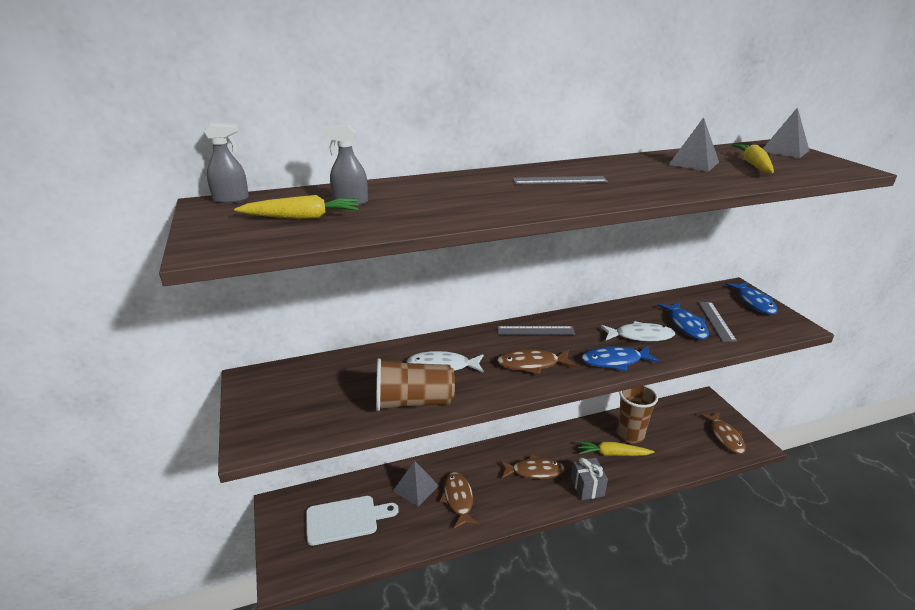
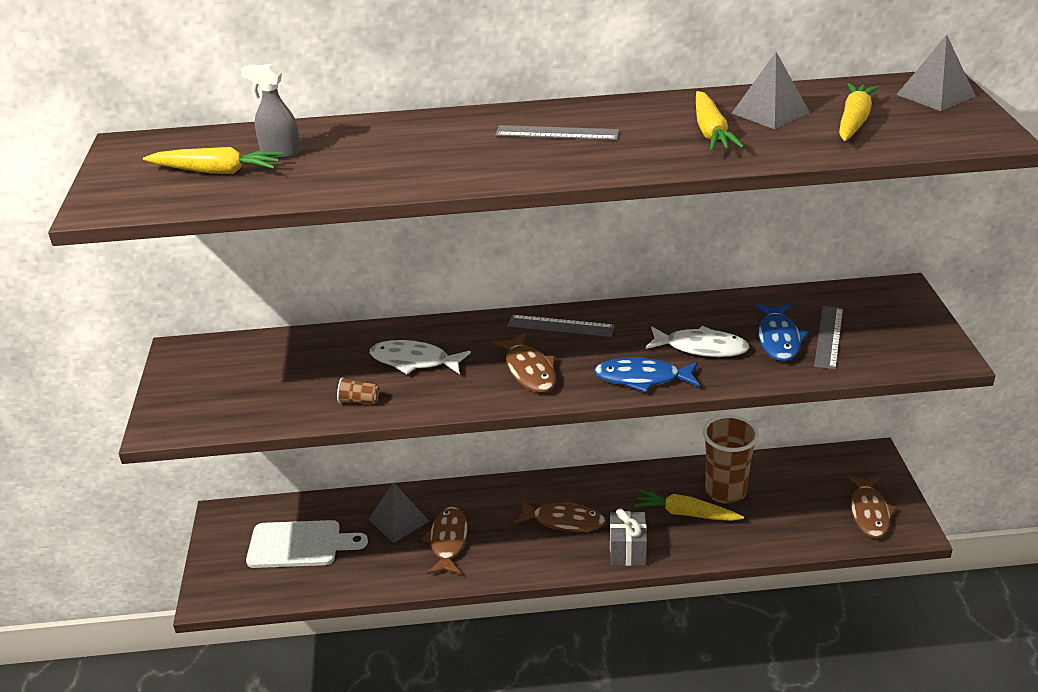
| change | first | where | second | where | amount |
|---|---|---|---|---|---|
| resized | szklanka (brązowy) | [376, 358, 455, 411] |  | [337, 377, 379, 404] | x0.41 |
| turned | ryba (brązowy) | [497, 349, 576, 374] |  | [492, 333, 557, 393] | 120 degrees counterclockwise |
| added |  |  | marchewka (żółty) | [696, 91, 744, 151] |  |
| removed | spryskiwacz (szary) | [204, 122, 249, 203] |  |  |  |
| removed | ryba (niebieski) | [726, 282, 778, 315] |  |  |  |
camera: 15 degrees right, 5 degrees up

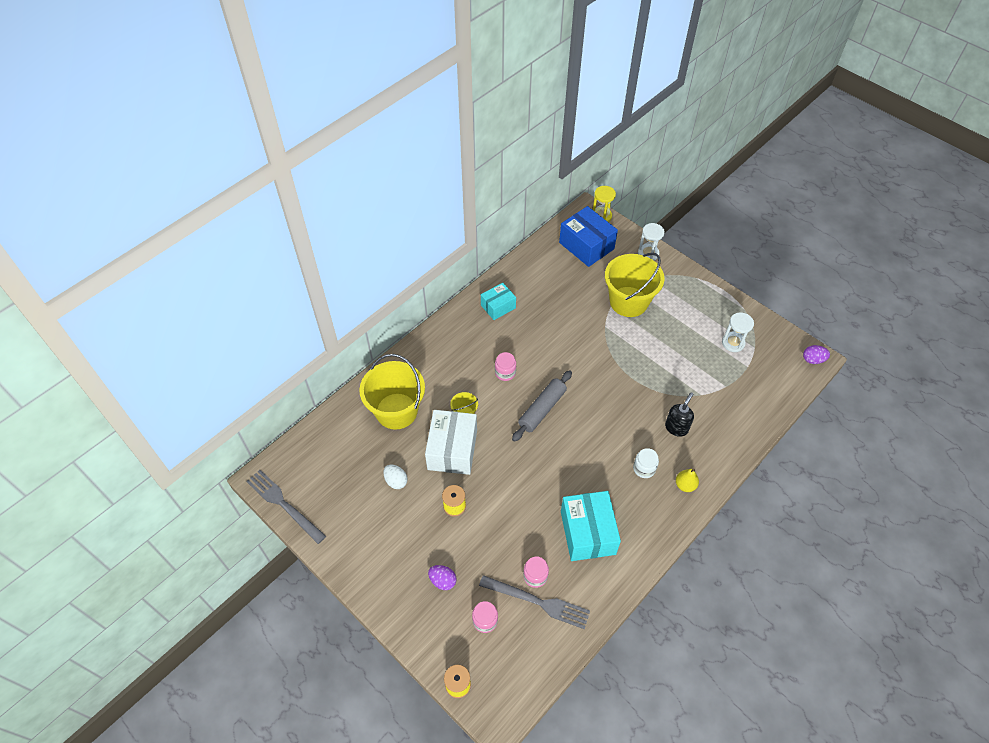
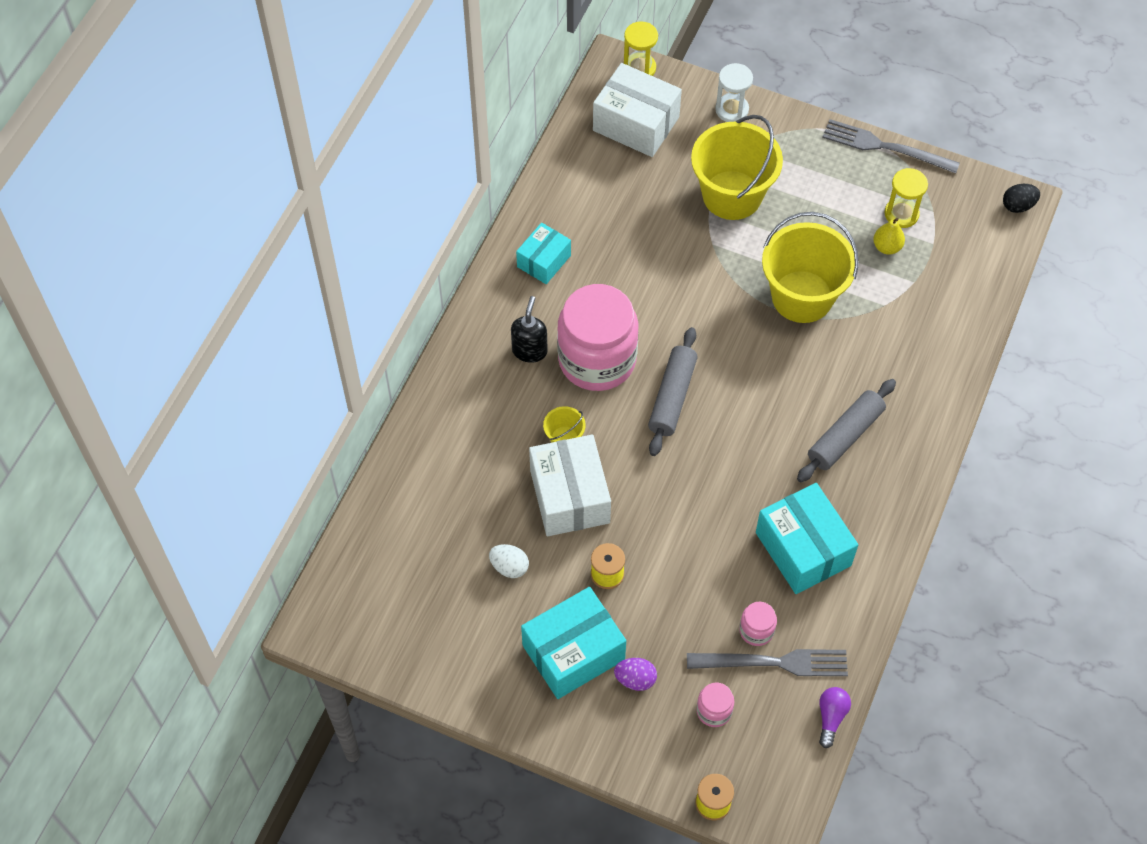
| change | first | where | second | where | amount |
|---|---|---|---|---|---|
| moved | dozownik mydła (czarny) | [665, 392, 694, 437] |  | [511, 296, 548, 363] |  |
| added |  |  | pudełko (turkusowy) | [521, 587, 626, 699] |  |
| resized | słoik (różowy) | [495, 352, 516, 381] |  | [557, 284, 638, 391] | x2.42 |
| recoloured | pudełko (niebieski) | [559, 206, 618, 267] | pudełko (biały) | [593, 63, 682, 157] |  |
| moved | wiadro (żółty) | [359, 354, 425, 429] |  | [762, 212, 859, 323] |  |
| replaced | słoik (biały) | [633, 448, 659, 478] | wałek do ciasta (szary) | [797, 379, 896, 483] |  |
| added |  |  | żarówka (fioletowy) | [819, 687, 851, 748] |  |
| moved | widelec (szary) | [246, 470, 326, 544] |  | [822, 119, 960, 174] |  |
| moved | gruszka (żółty) | [676, 469, 699, 492] |  | [873, 218, 905, 255] |  |
| recoloured | klepsydra (biały) | [722, 313, 754, 352] | klepsydra (żółty) | [885, 168, 928, 228] |  |
| recoloured | jajko (fioletowy) | [803, 345, 830, 364] | jajko (czarny) | [1003, 184, 1040, 213] |  |
camera: 20 degrees left, 5 degrees up

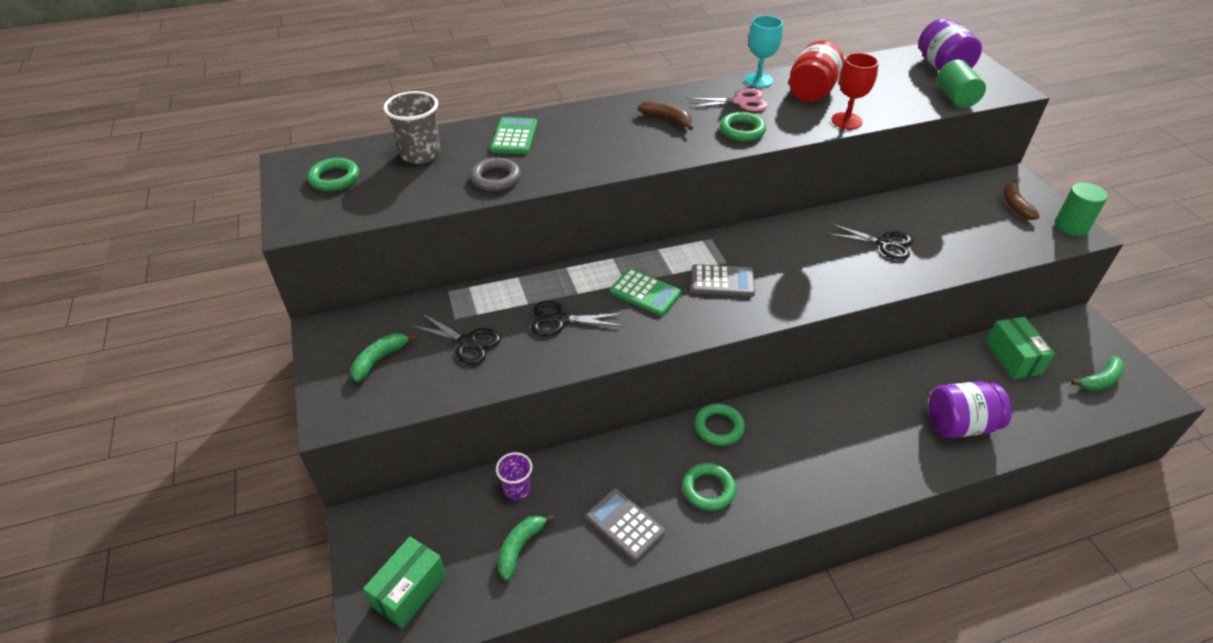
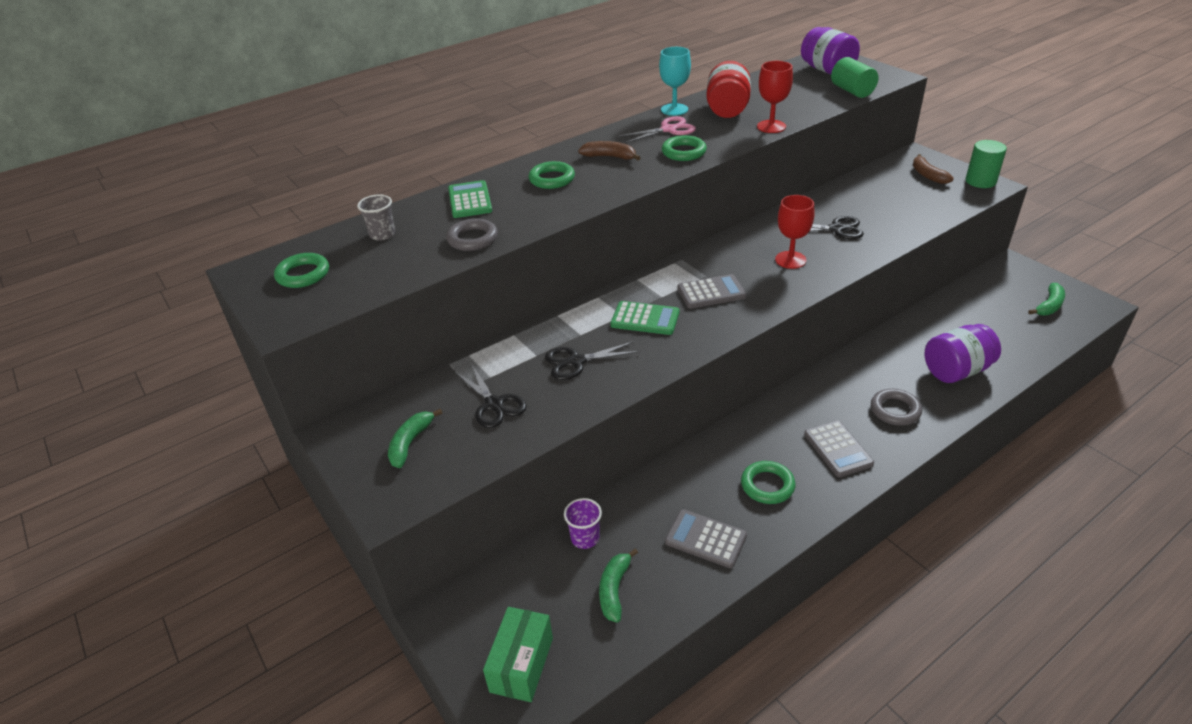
| change | first | where | second | where | amount |
|---|---|---|---|---|---|
| resized | szklanka (szary) | [383, 91, 440, 164] |  | [357, 194, 395, 241] | x0.62 |
| turned | nożyczki (czarny) | [410, 313, 501, 365] |  | [455, 363, 527, 428] | 45 degrees clockwise |
| moved | pierścień (zielony) | [695, 403, 745, 446] |  | [529, 161, 575, 189] |  |
| added |  |  | kielich (czerwony) | [775, 195, 814, 269] |  |
| added |  |  | kalkulator (szary) | [804, 420, 874, 477] |  |
| added |  |  | pierścień (szary) | [871, 389, 922, 426] |  |
| removed | pudełko (zielony) | [986, 317, 1055, 379] |  |  |  |
camera: 15 degrees left, 5 degrees down

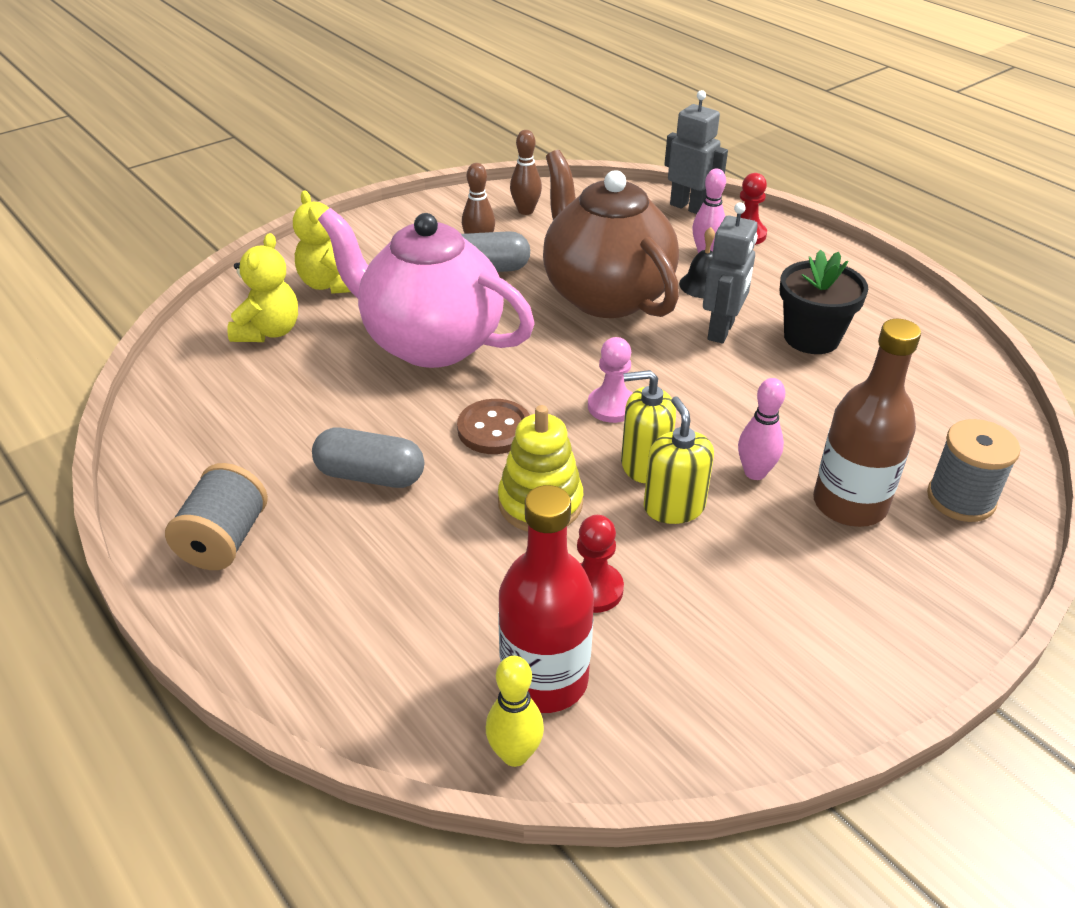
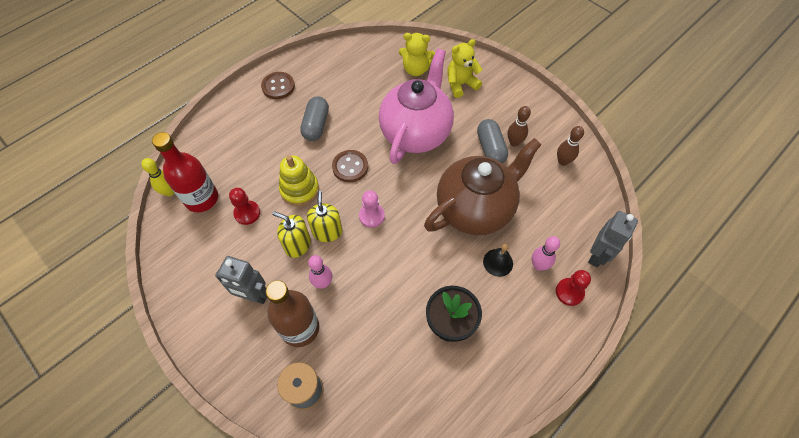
| change | first | where | second | where | amount |
|---|---|---|---|---|---|
| moved | robot (szary) | [703, 202, 758, 343] |  | [215, 256, 267, 304] |  |
| replaced | szpulka (szary) | [165, 463, 268, 570] | guzik (brązowy) | [261, 72, 295, 99] |  |
| turned | dozownik mydła (żółty) | [643, 396, 714, 524] |  | [272, 211, 311, 258] | 135 degrees counterclockwise |
camera: 85 degrees right, 20 degrees up

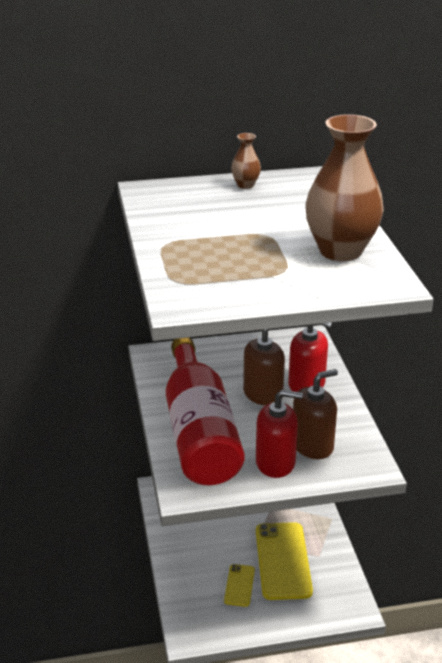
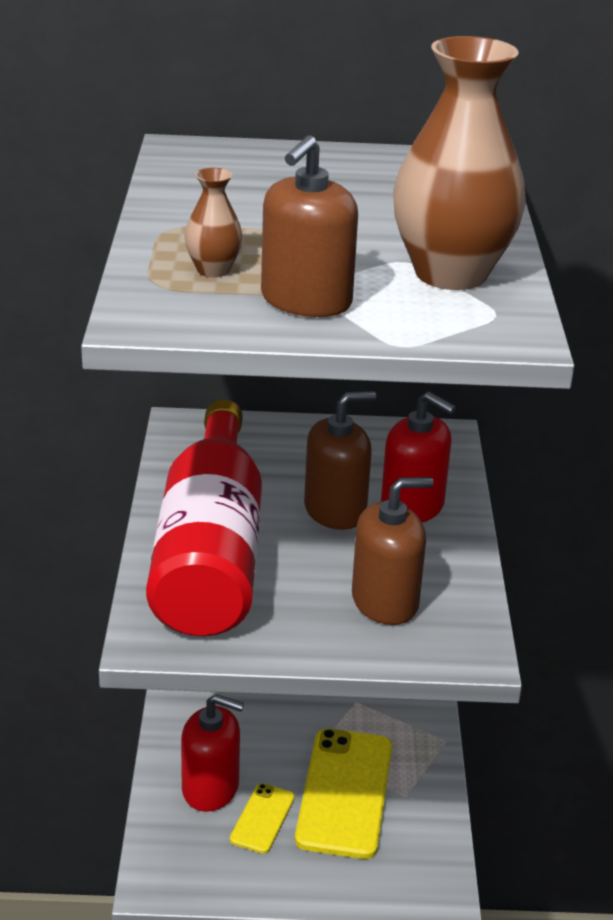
| change | first | where | second | where | amount |
|---|---|---|---|---|---|
| moved | dozownik mydła (czerwony) | [256, 390, 303, 478] |  | [181, 694, 244, 812] |  |
| moved | wazon (brązowy) | [231, 133, 261, 189] |  | [184, 168, 243, 277] |  |
| added |  |  | dozownik mydła (brązowy) | [261, 135, 358, 317] |  |
camera: 10 degrees right, 0 degrees up

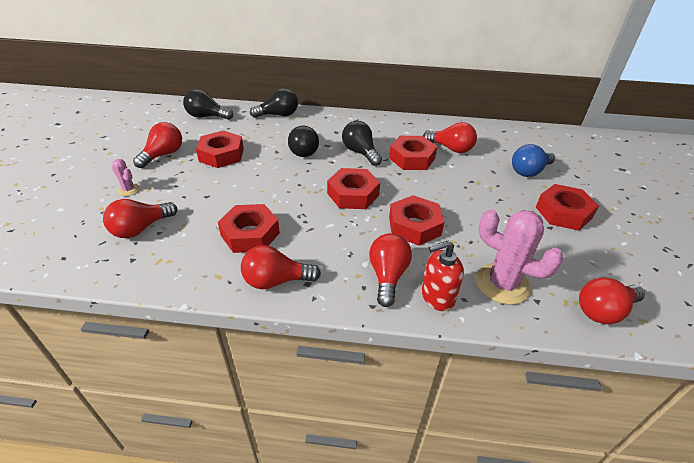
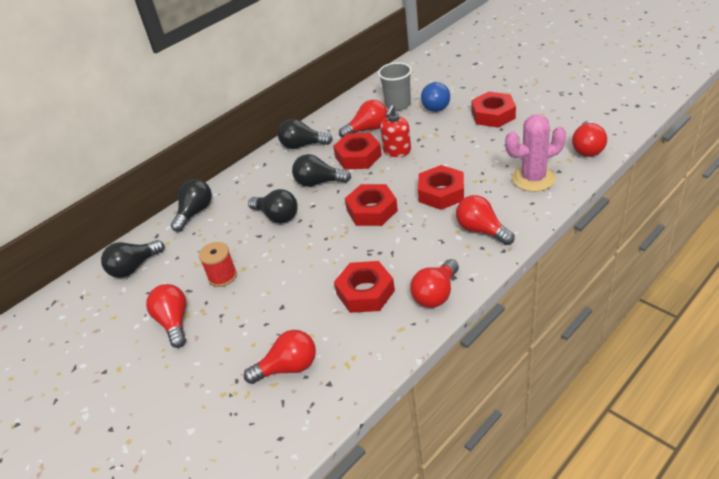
| change | first | where | second | where | amount |
|---|---|---|---|---|---|
| replaced | nakrętka (czerwony) | [196, 131, 244, 168] | szpulka (czerwony) | [199, 242, 237, 287] |  |
| turned | żarówka (czerwony) | [103, 199, 177, 238] |  | [244, 330, 316, 384] | 105 degrees counterclockwise |
| added |  |  | żarówka (czarny) | [278, 119, 333, 149] |  |
| added |  |  | szklanka (szary) | [378, 62, 412, 111] |  |
| moved | dozownik mydła (czerwony) | [422, 240, 464, 311] |  | [380, 105, 411, 157] |  |
| removed | kaktus (różowy) | [112, 159, 140, 196] |  |  |  |
camera: 45 degrees left, 0 degrees up

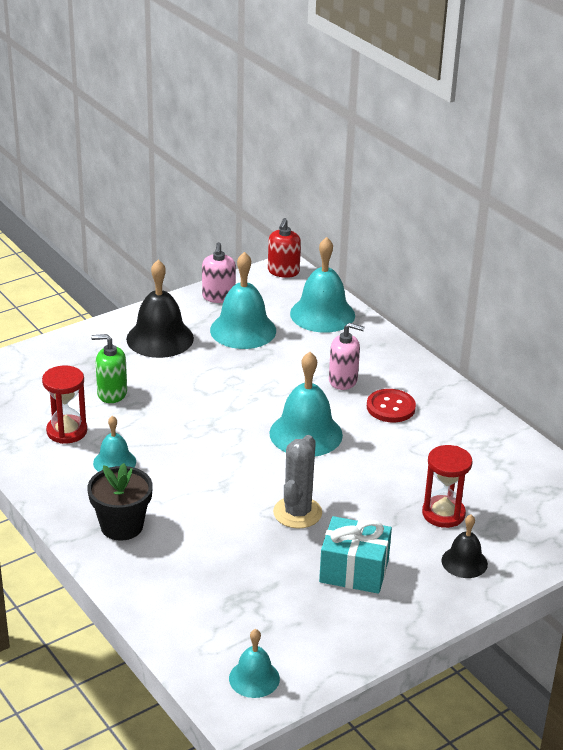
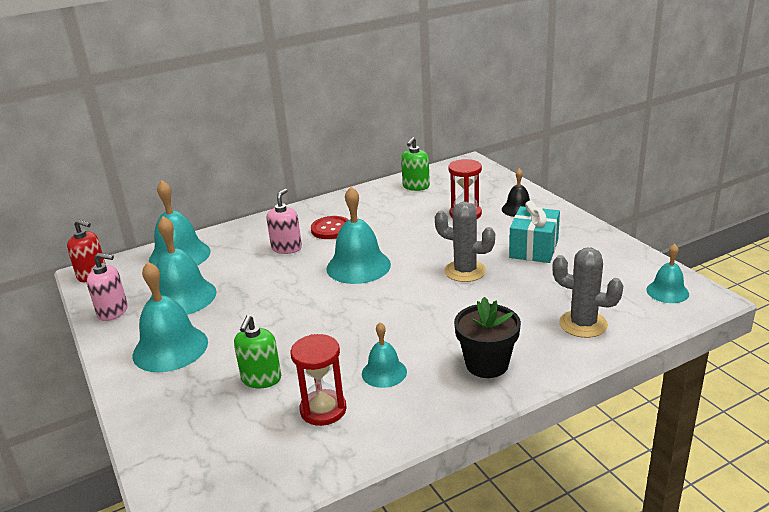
| change | first | where | second | where | amount |
|---|---|---|---|---|---|
| recoloured | dzwonek (czarny) | [126, 260, 194, 358] | dzwonek (turkusowy) | [133, 262, 208, 372] |  |
| added |  |  | dozownik mydła (zielony) | [401, 137, 430, 191] |  |
| added |  |  | kaktus (szary) | [552, 248, 623, 338] |  |
camera: 80 degrees left, 5 degrees down

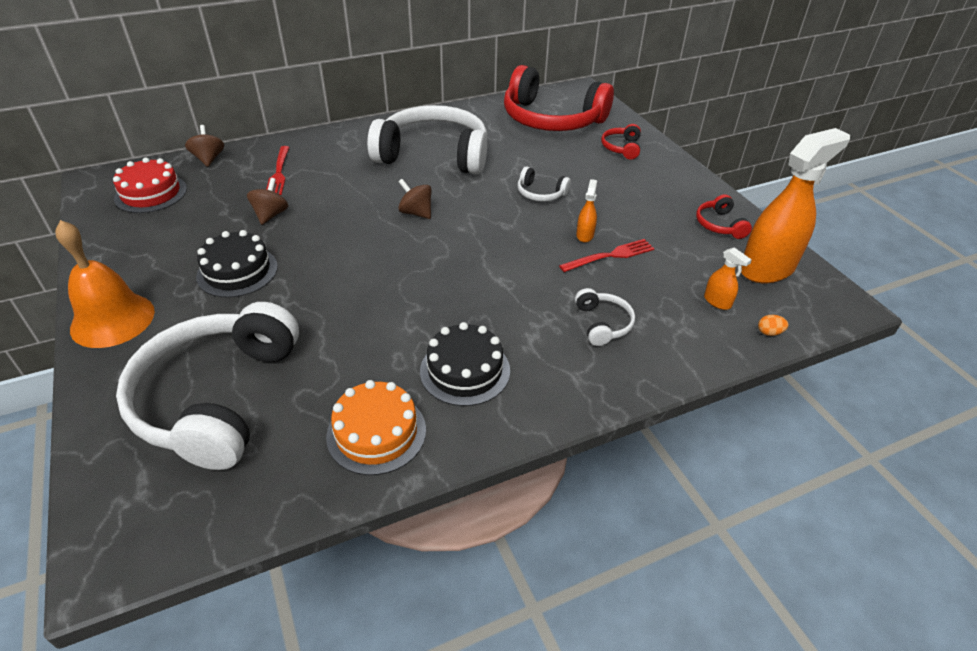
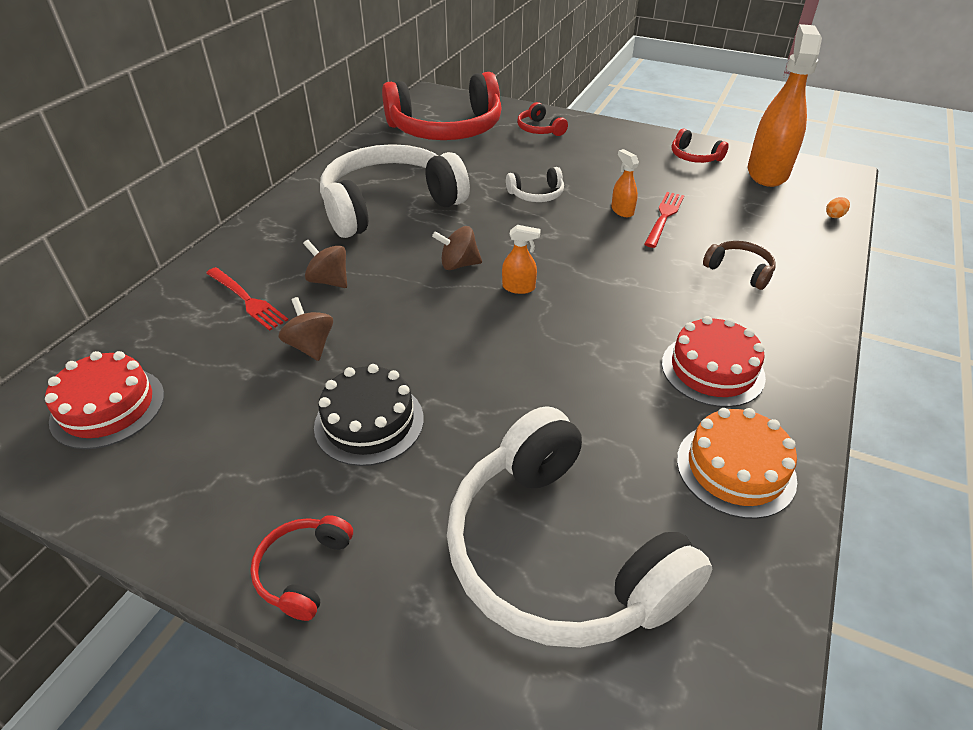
| change | first | where | second | where | amount |
|---|---|---|---|---|---|
| replaced | dzwonek (pomarańczowy) | [55, 220, 155, 348] | słuchawki (czerwony) | [250, 515, 353, 621] |  |
| moved | bączek (brązowy) | [185, 125, 224, 167] |  | [303, 240, 347, 288] |  |
| moved | spryskiwacz (pomarańczowy) | [704, 247, 752, 310] |  | [502, 225, 541, 294] |  |
| recoloured | tort (czarny) | [420, 322, 510, 406] | tort (czerwony) | [662, 316, 766, 407] |  |
| recoloured | słuchawki (biały) | [575, 288, 635, 346] | słuchawki (brązowy) | [703, 241, 776, 290] |  |
camera: 40 degrees left, 0 degrees up

